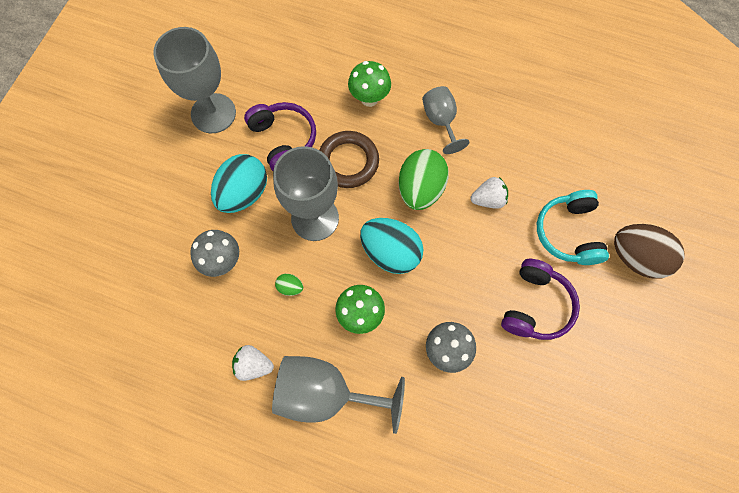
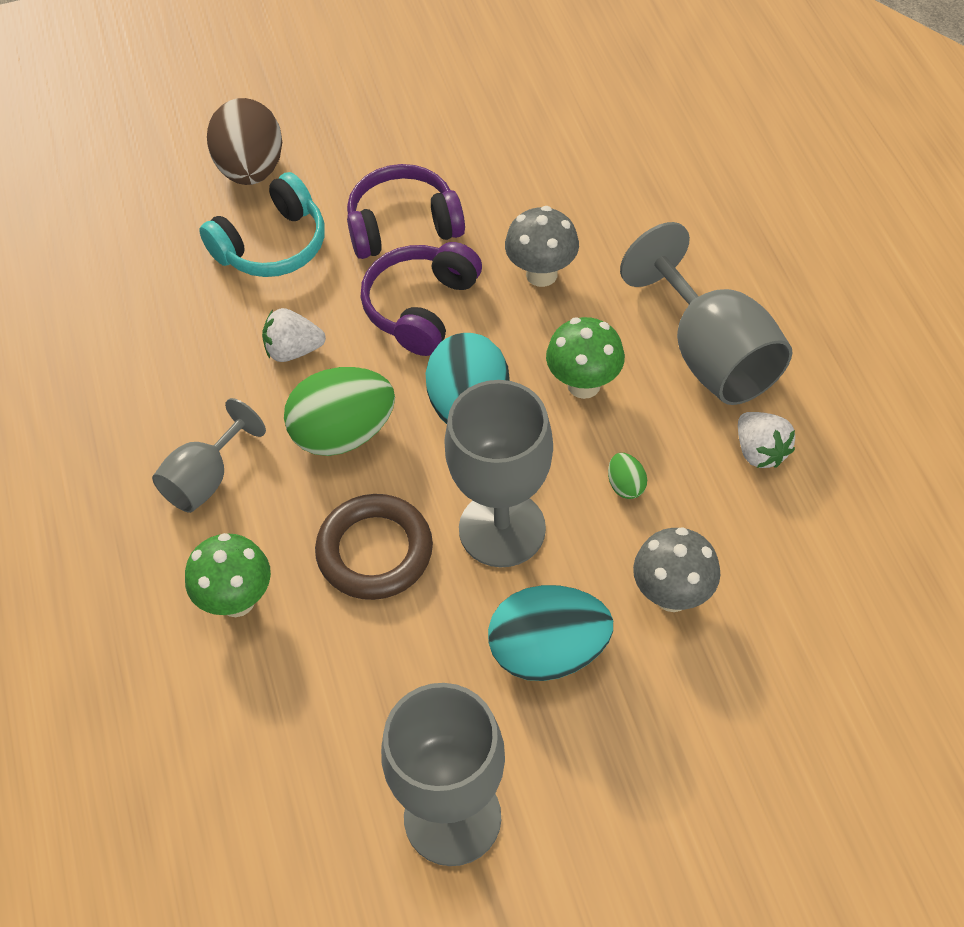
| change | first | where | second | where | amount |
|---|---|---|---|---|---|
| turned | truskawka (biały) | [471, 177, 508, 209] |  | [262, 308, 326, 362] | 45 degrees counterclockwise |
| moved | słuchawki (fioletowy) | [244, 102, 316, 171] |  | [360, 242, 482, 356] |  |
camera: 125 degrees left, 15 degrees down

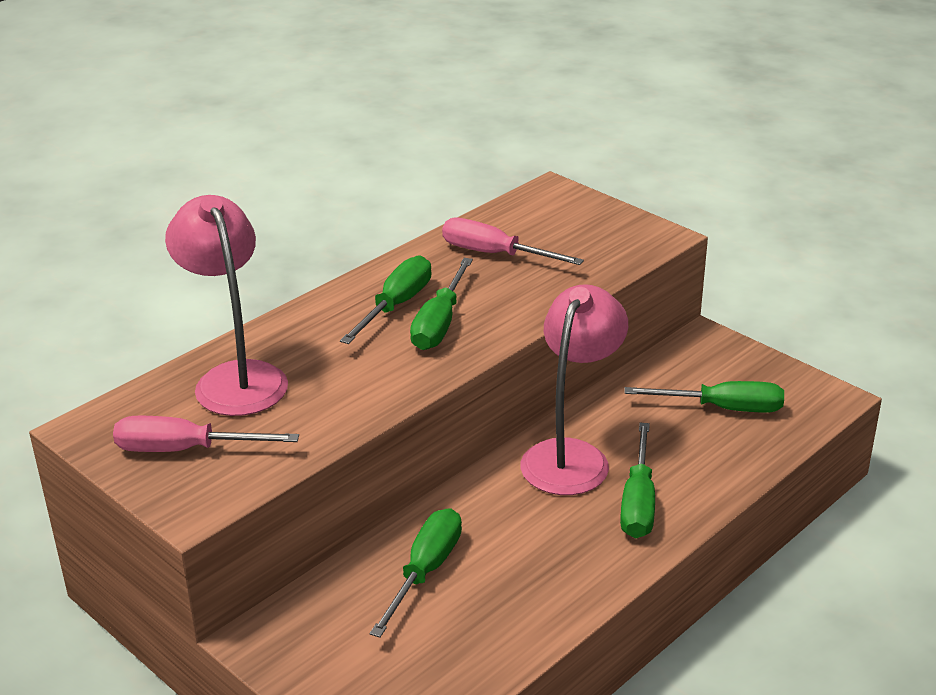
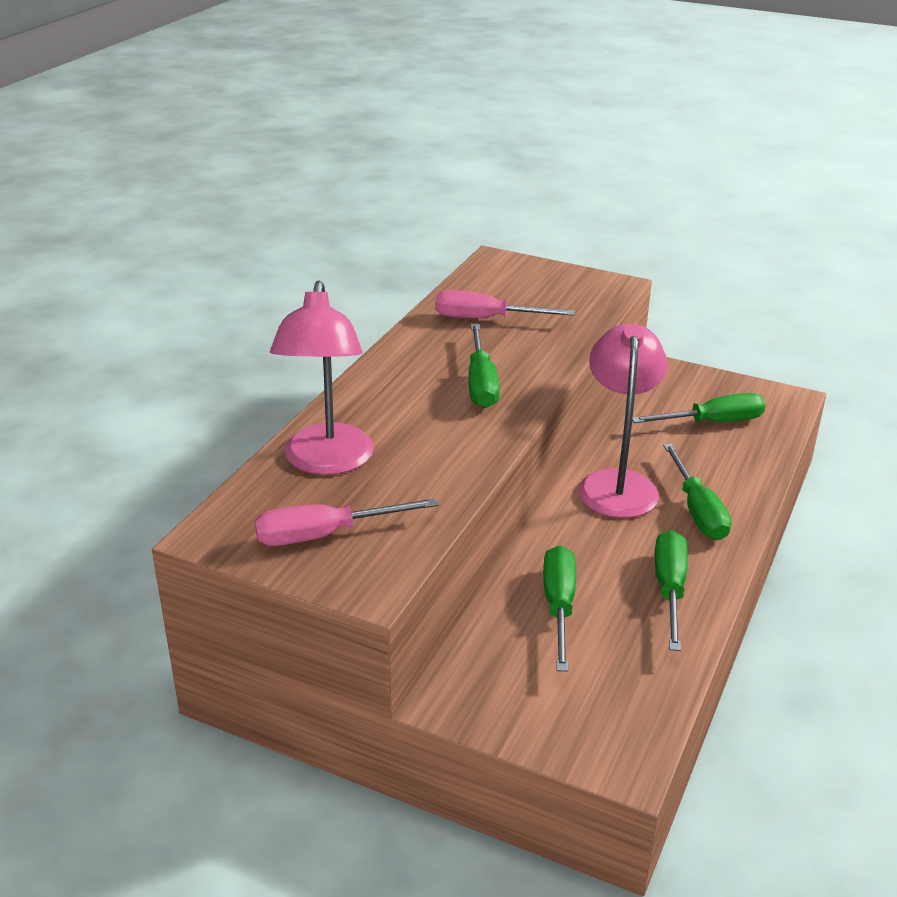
| change | first | where | second | where | amount |
|---|---|---|---|---|---|
| turned | lampka (różowy) | [165, 195, 288, 416] |  | [270, 281, 374, 475] | 135 degrees counterclockwise |
| moved | śrubokręt (zielony) | [340, 255, 431, 344] |  | [655, 530, 688, 651] |  |
camera: 20 degrees left, 0 degrees up

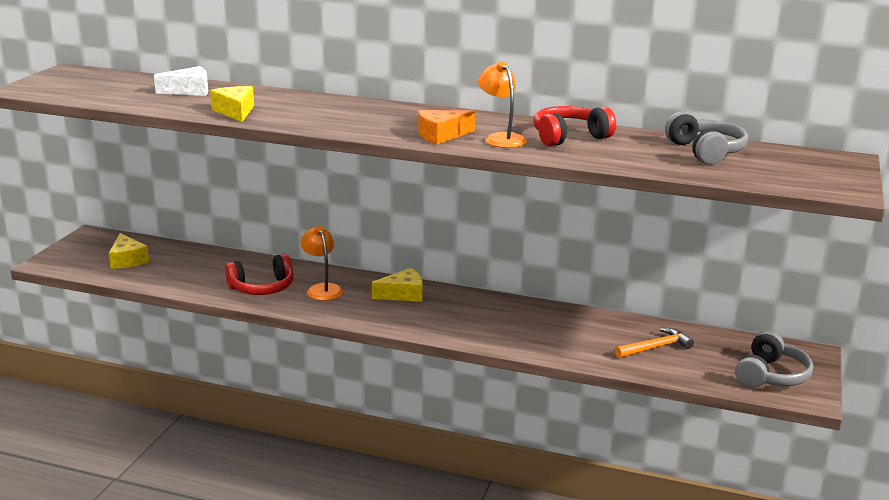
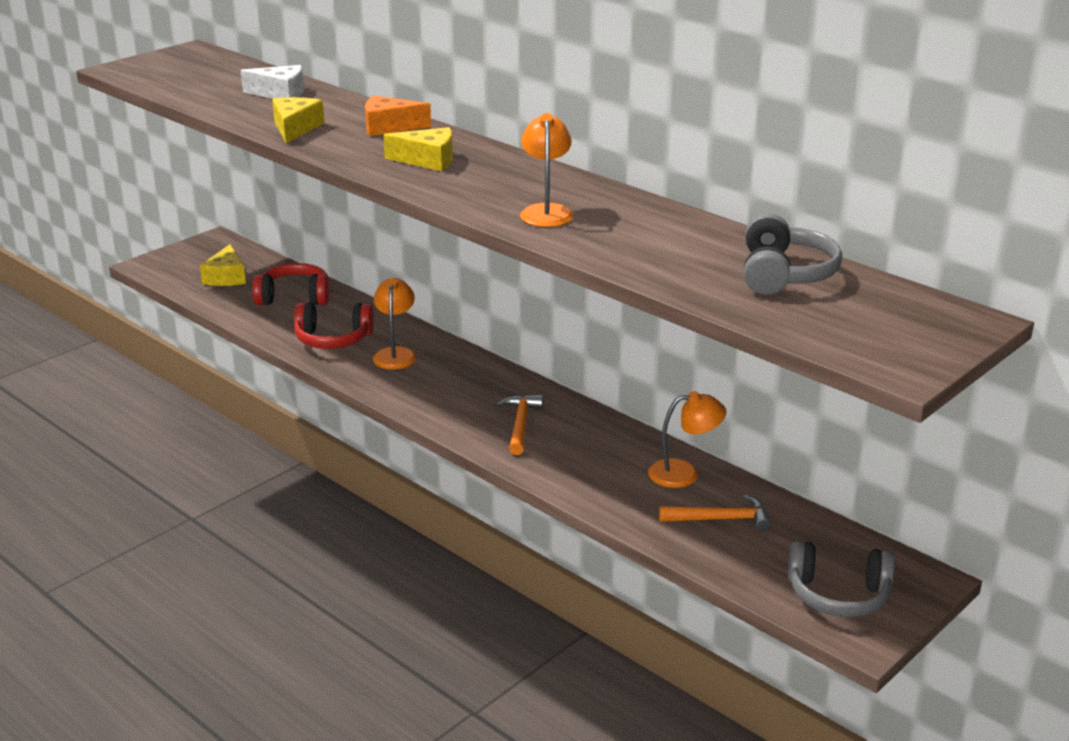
| change | first | where | second | where | amount |
|---|---|---|---|---|---|
| moved | słuchawki (czerwony) | [533, 106, 616, 147] |  | [252, 263, 330, 305] |  |
| moved | ser (pomarańczowy) | [418, 110, 475, 144] |  | [365, 95, 431, 136] |  |
| moved | ser (żółty) | [372, 268, 423, 302] |  | [383, 127, 453, 171] |  |
| added |  |  | młotek (pomarańczowy) | [497, 395, 543, 455] |  |
| added |  |  | lampka (pomarańczowy) | [648, 391, 727, 488] |  |
| turned | słuchawki (szary) | [735, 331, 813, 388] |  | [788, 540, 895, 617] | 45 degrees clockwise |
camera: 25 degrees right, 5 degrees up

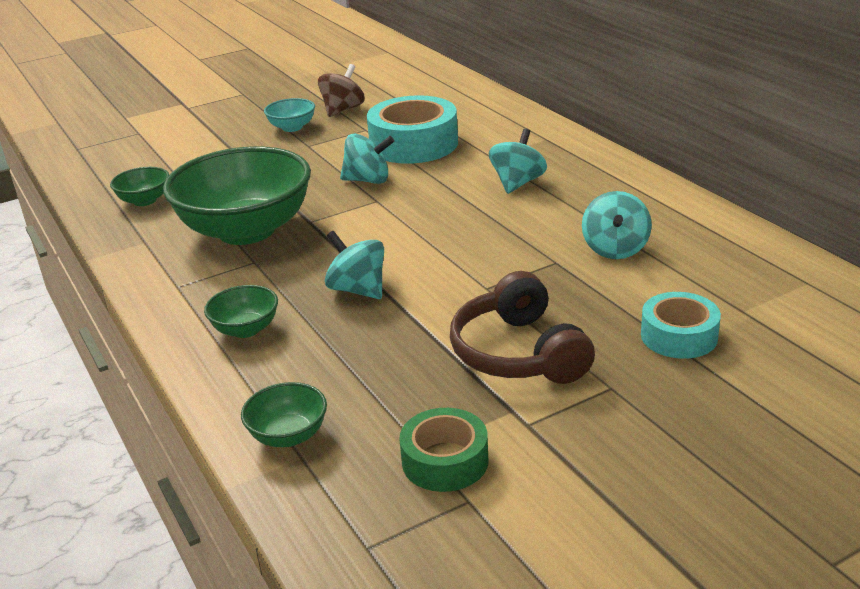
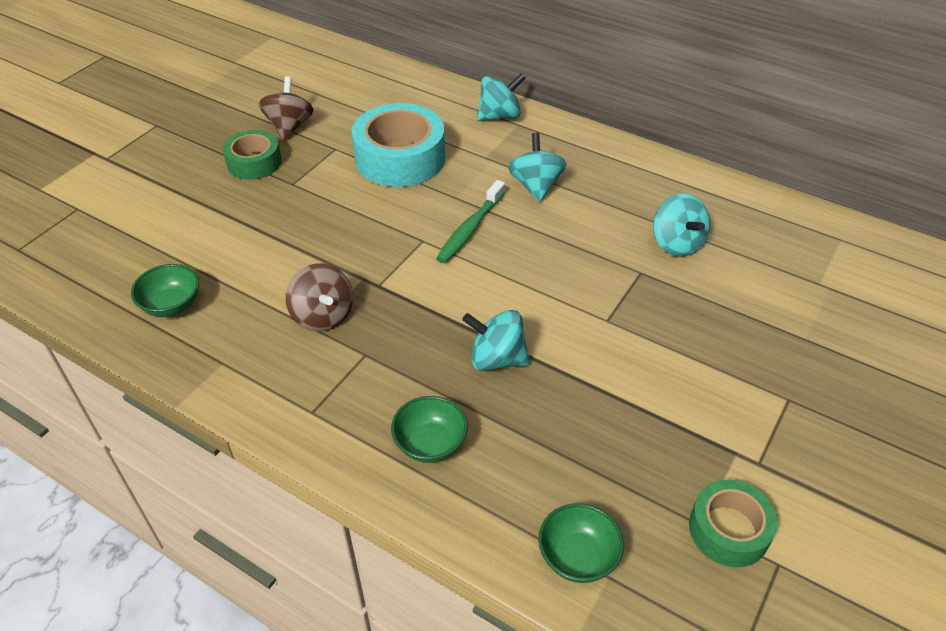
| change | first | where | second | where | amount |
|---|---|---|---|---|---|
| replaced | miska (turkusowy) | [264, 98, 315, 132] | taśma klejąca (zielony) | [223, 130, 282, 180] |  |
| replaced | miska (zielony) | [163, 146, 311, 245] | bączek (brązowy) | [286, 263, 353, 331] |  |
| added |  |  | szczoteczka do zębów (zielony) | [436, 180, 505, 263] |  |
| moved | bączek (turkusowy) | [340, 134, 394, 184] |  | [477, 73, 525, 121] |  |
| removed | słuchawki (brązowy) | [450, 271, 595, 384] |  |  |  |
| removed | taśma klejąca (turkusowy) | [641, 292, 721, 359] |  |  |  |
camera: 30 degrees left, 15 degrees up

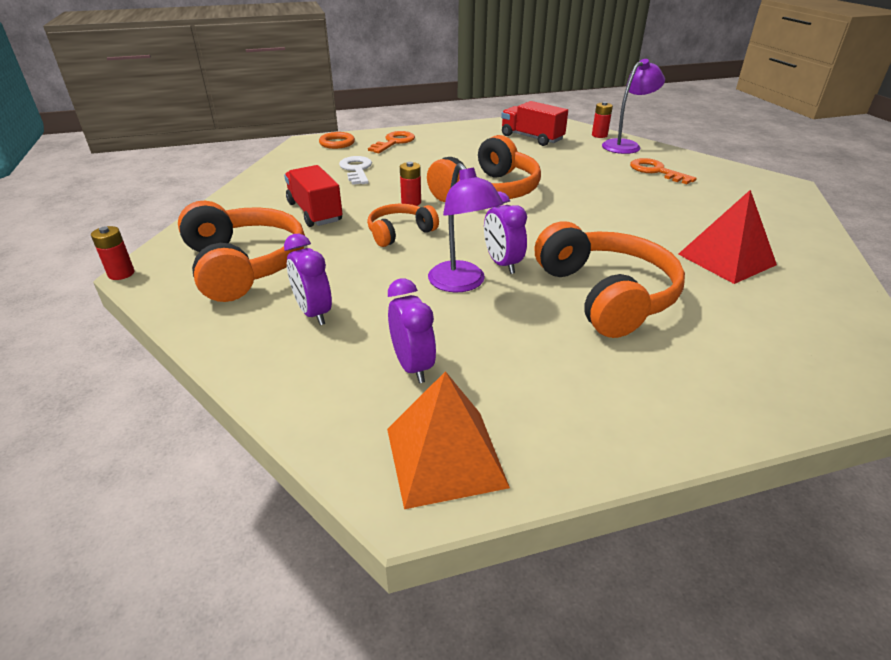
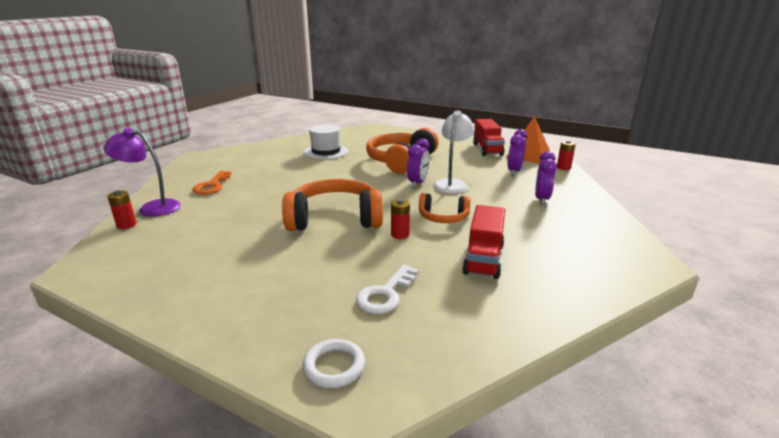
| change | first | where | second | where | amount |
|---|---|---|---|---|---|
| recoloured | pierścień (pomarańczowy) | [319, 132, 355, 149] | pierścień (biały) | [302, 339, 365, 388] |  |
| replaced | piramida (czerwony) | [678, 190, 777, 284] | kapelusz (biały) | [304, 125, 348, 159] |  |
| recoloured | lampka (fioletowy) | [428, 163, 504, 292] | lampka (biały) | [433, 110, 475, 194] |  |
| moved | ciężarówka (czerwony) | [501, 101, 568, 146] |  | [473, 119, 505, 156] |  |
| moved | bateria (czerwony) | [91, 226, 135, 280] |  | [557, 140, 576, 170] |  |
| removed | słuchawki (pomarańczowy) | [178, 201, 305, 302] |  |  |  |
| removed | klucz (pomarańczowy) | [368, 131, 415, 153] |  |  |  |
camera: 135 degrees left, 10 degrees down

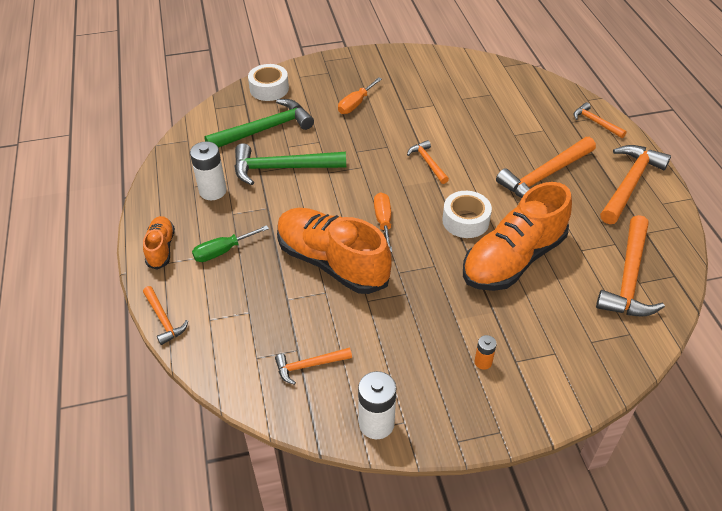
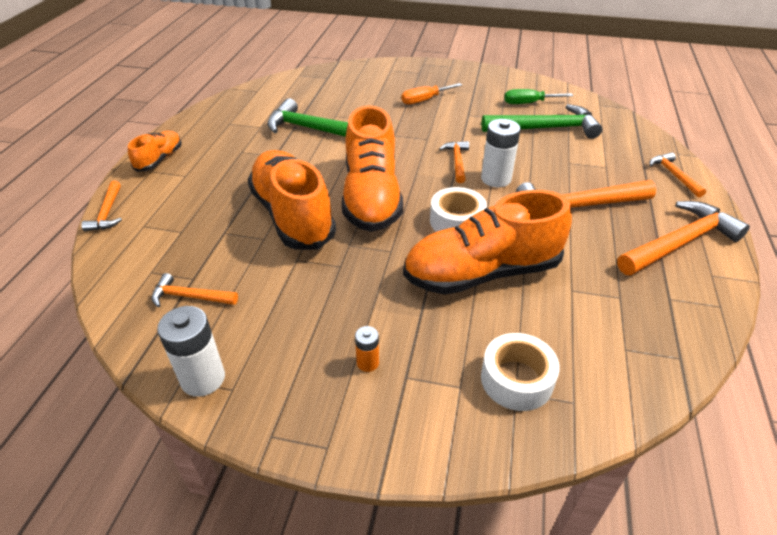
| change | first | where | second | where | amount |
|---|---|---|---|---|---|
| replaced | śrubokręt (pomarańczowy) | [374, 192, 392, 252] | but (pomarańczowy) | [342, 105, 403, 232] |  |
| moved | młotek (zielony) | [204, 99, 314, 148] |  | [481, 104, 602, 139] |  |
| moved | bateria (biały) | [190, 142, 227, 200] |  | [481, 119, 521, 187] |  |
| moved | taśma klejąca (biały) | [248, 64, 289, 101] |  | [481, 333, 560, 411] |  |
| moved | śrubokręt (zielony) | [192, 225, 269, 262] |  | [504, 89, 573, 104] |  |
| removed | młotek (pomarańczowy) | [596, 215, 665, 317] |  |  |  |
camera: 25 degrees right, 5 degrees down

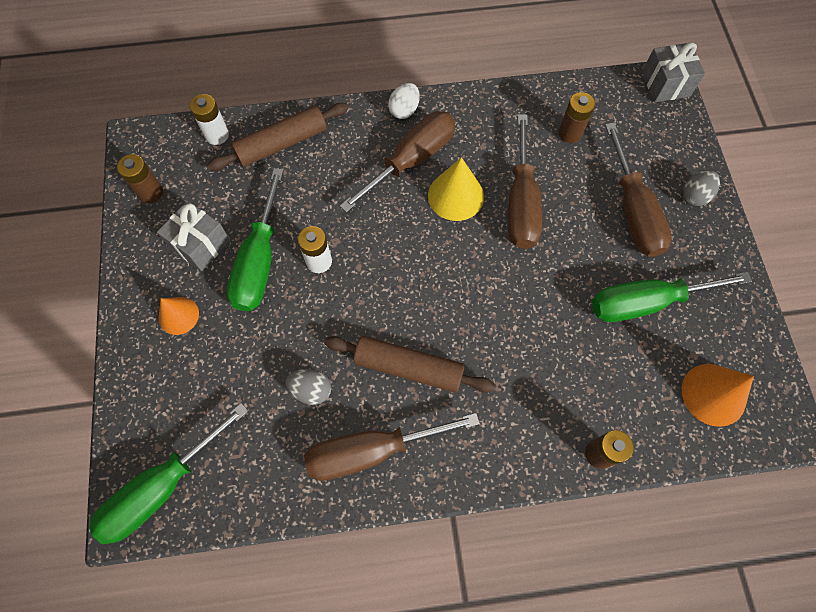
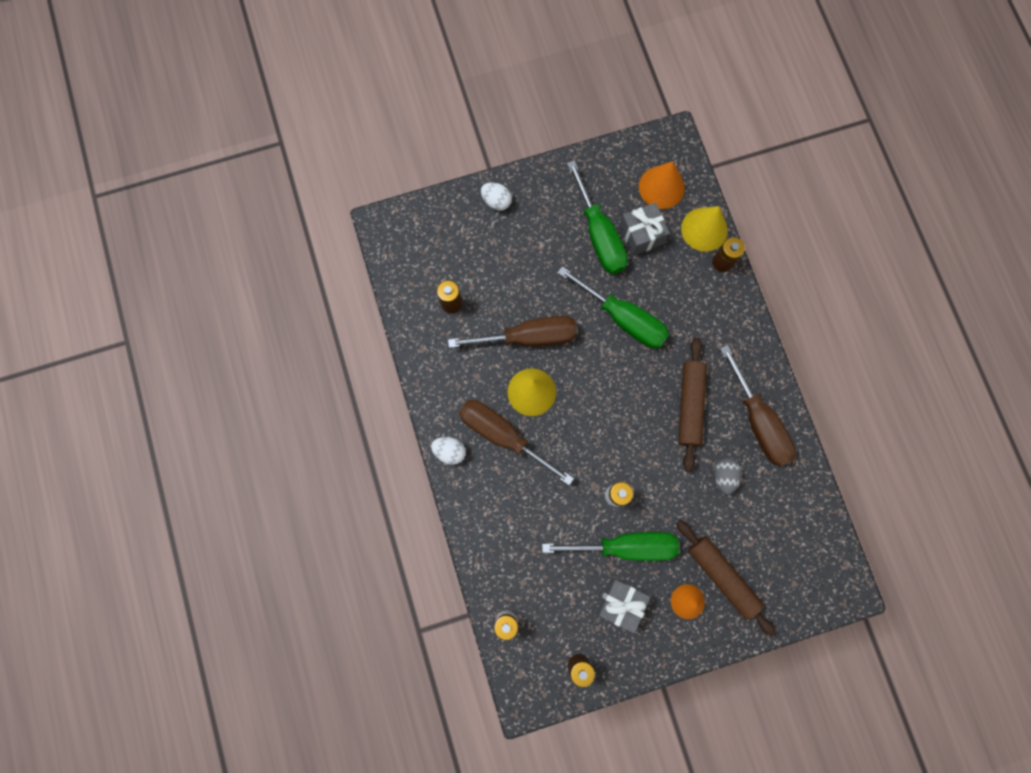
| change | first | where | second | where | amount |
|---|---|---|---|---|---|
| recoloured | jajko (szary) | [683, 170, 720, 206] | jajko (biały) | [481, 182, 512, 211] |  |
| moved | śrubokręt (zielony) | [89, 403, 248, 544] |  | [557, 266, 669, 348] |  |
| moved | prezent (szary) | [642, 42, 705, 102] |  | [619, 203, 670, 256] |  |
| moved | wałek do ciasta (brązowy) | [208, 103, 349, 171] |  | [676, 520, 776, 637] |  |
| added |  |  | stożek (żółty) | [681, 206, 728, 252] |  |
| removed | śrubokręt (brązowy) | [605, 123, 672, 257] |  |  |  |
camera: 100 degrees left, 10 degrees up

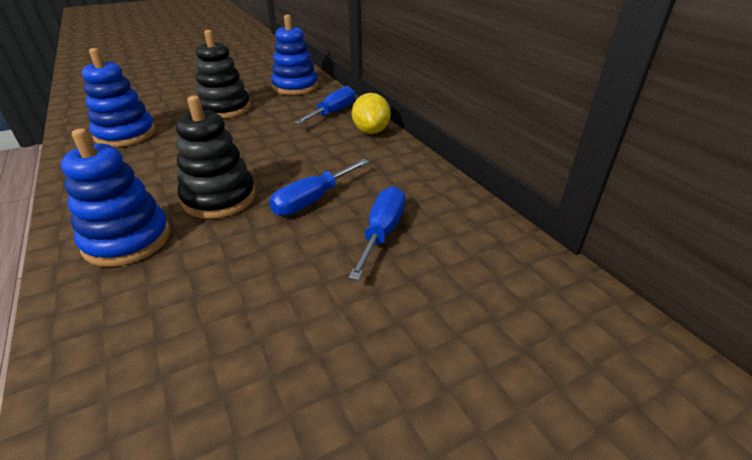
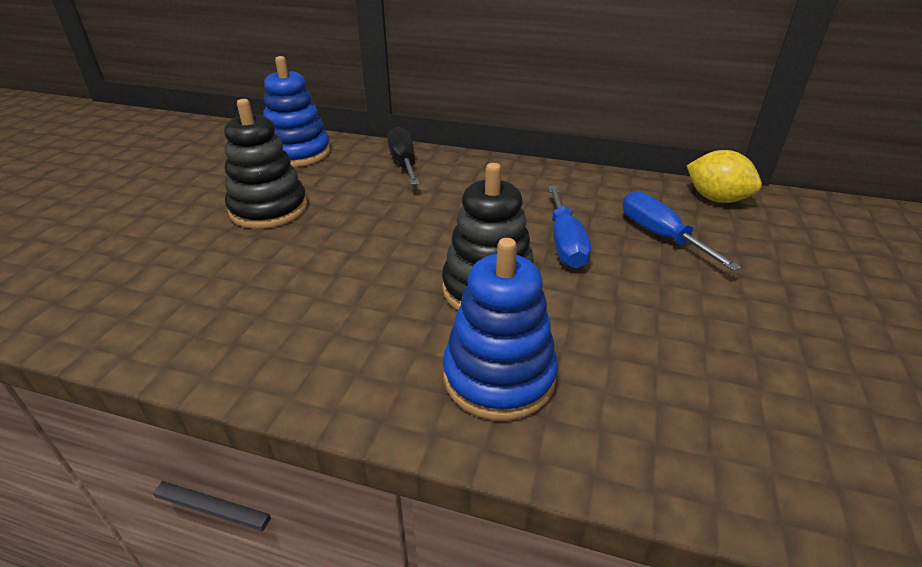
| change | first | where | second | where | amount |
|---|---|---|---|---|---|
| recoloured | śrubokręt (niebieski) | [294, 86, 355, 124] | śrubokręt (czarny) | [387, 127, 419, 185] |  |
| moved | cytryna (żółty) | [352, 93, 390, 134] |  | [686, 150, 762, 203] |  |
| removed | zabawka nakładanka (niebieski) | [82, 48, 156, 147] |  |  |  |
camera: 45 degrees left, 0 degrees up

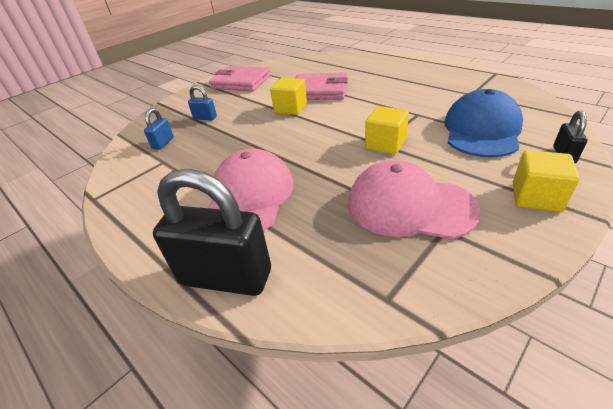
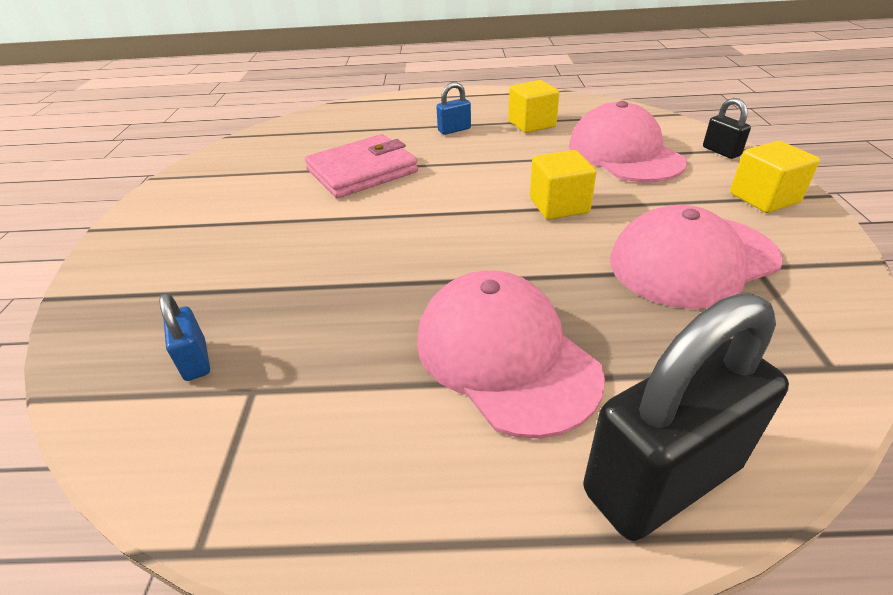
| change | first | where | second | where | amount |
|---|---|---|---|---|---|
| moved | kłódka (niebieski) | [188, 85, 217, 121] |  | [436, 82, 471, 135] |  |
| moved | sześcian (żółty) | [270, 78, 307, 115] |  | [508, 80, 559, 133] |  |
| recoloured | czapka (niebieski) | [444, 89, 523, 158] | czapka (różowy) | [569, 101, 687, 182] |  |
| removed | portfel (różowy) | [209, 66, 271, 91] |  |  |  |
camera: 45 degrees left, 0 degrees up

